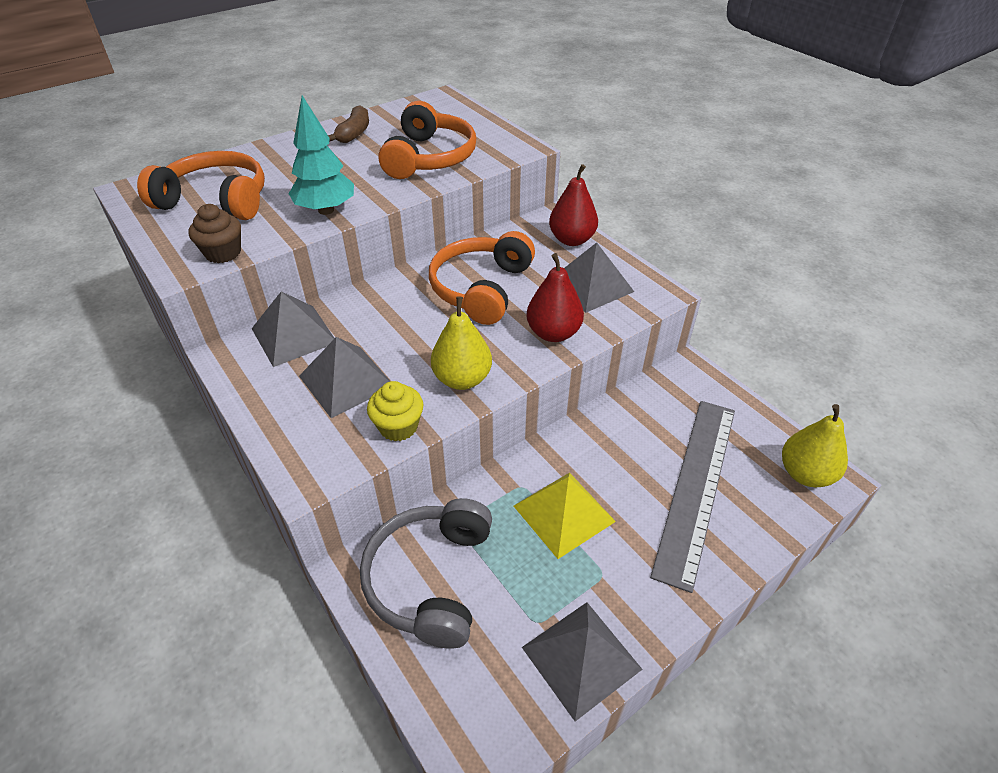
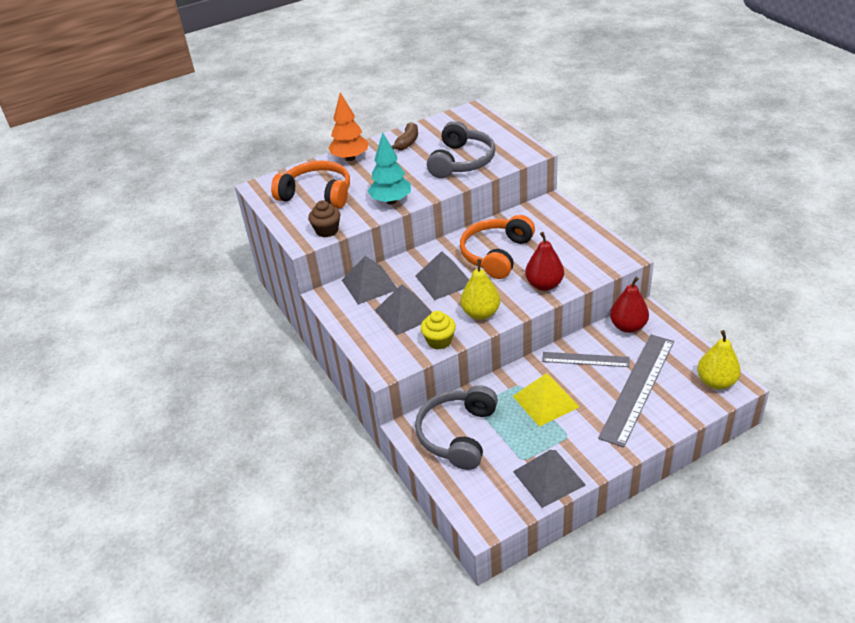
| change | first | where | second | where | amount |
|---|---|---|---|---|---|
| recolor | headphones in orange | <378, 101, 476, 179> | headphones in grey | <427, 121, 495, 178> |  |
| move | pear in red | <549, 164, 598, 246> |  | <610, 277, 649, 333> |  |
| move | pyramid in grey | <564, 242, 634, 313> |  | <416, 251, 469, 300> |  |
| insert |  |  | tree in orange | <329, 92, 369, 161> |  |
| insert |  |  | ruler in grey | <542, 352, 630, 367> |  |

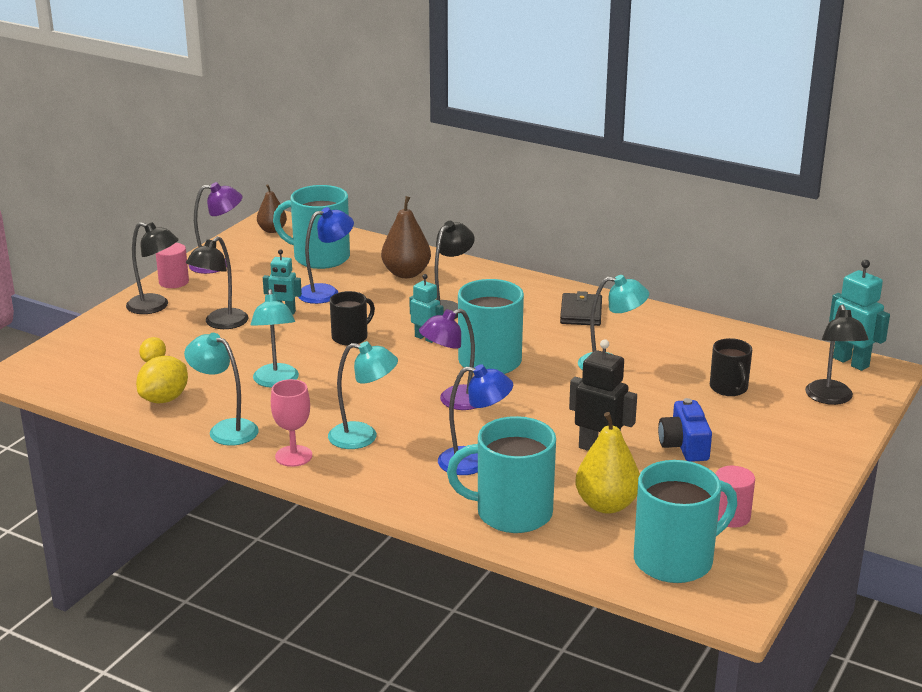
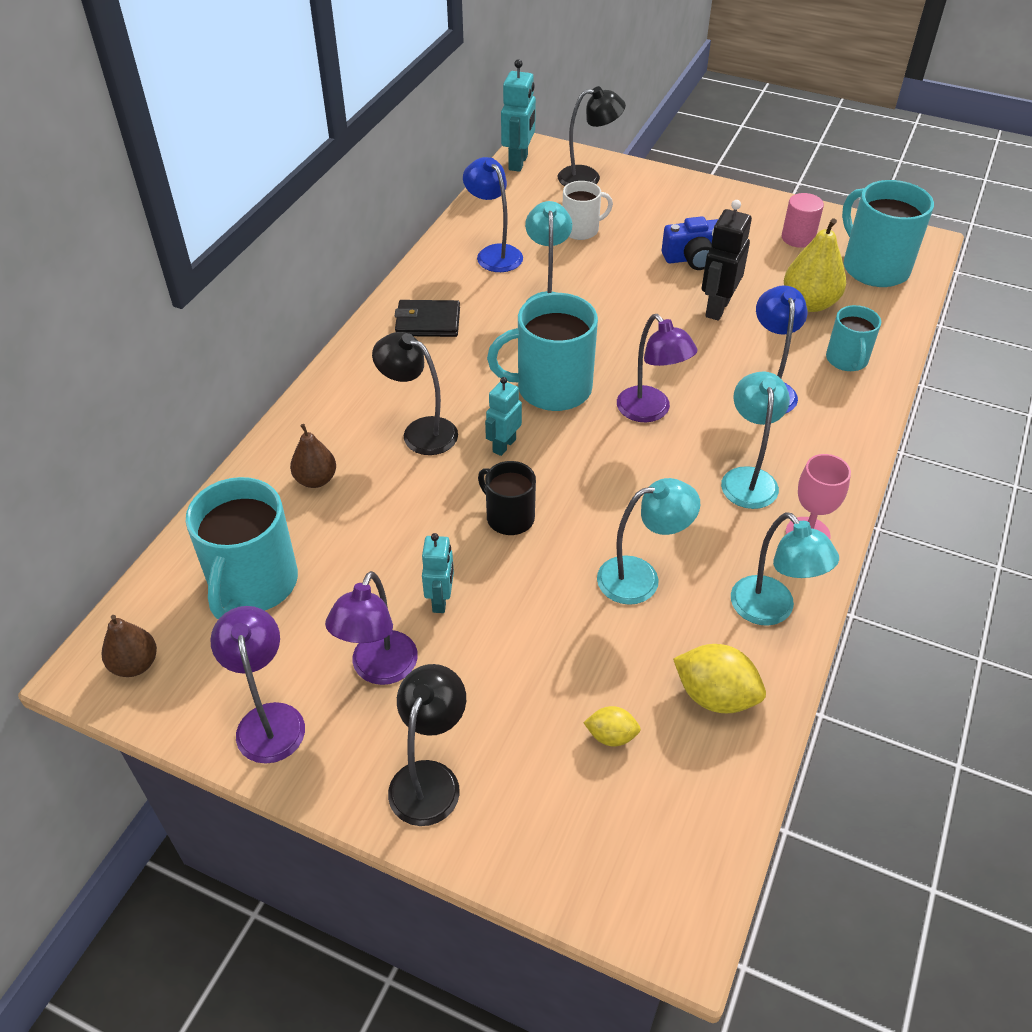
| change | first | where | second | where | amount |
|---|---|---|---|---|---|
| resize | pear in brown | <381, 196, 431, 278> |  | <290, 424, 336, 488> | x0.64 |
| move | lamp in blue | <298, 207, 354, 304> |  | <463, 157, 523, 272> |  |
| delete | lamp in black | <186, 236, 248, 329> |  |  |  |
| delete | cylinder in pink | <156, 243, 189, 288> |  |  |  |
| rotate | robot in turquoise | <829, 260, 890, 371> |  | <501, 59, 536, 172> | 150 degrees clockwise |
| rotate | lamp in turquoise | <184, 333, 259, 446> |  | <731, 512, 839, 626> | 60 degrees counterclockwise |
| recolor | mug in black | <710, 338, 752, 396> | mug in white | <562, 181, 613, 240> |  |
| resize | mug in turquoise | <447, 416, 556, 533> |  | <826, 305, 881, 371> | x0.58 |
| insert |  |  | lamp in purple | <325, 571, 418, 685> |  |

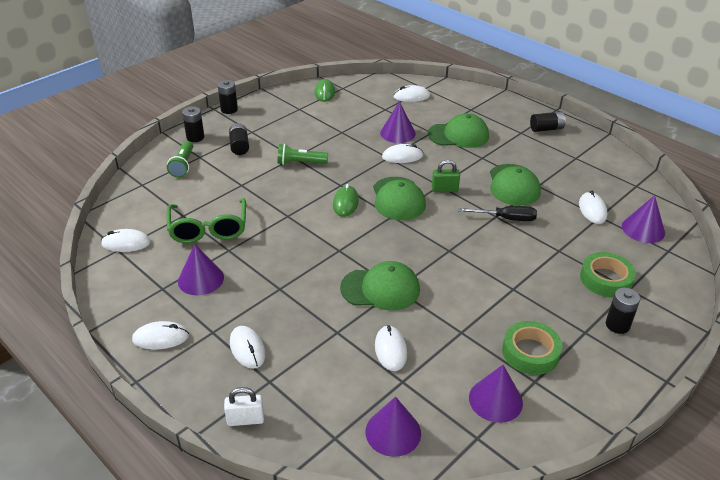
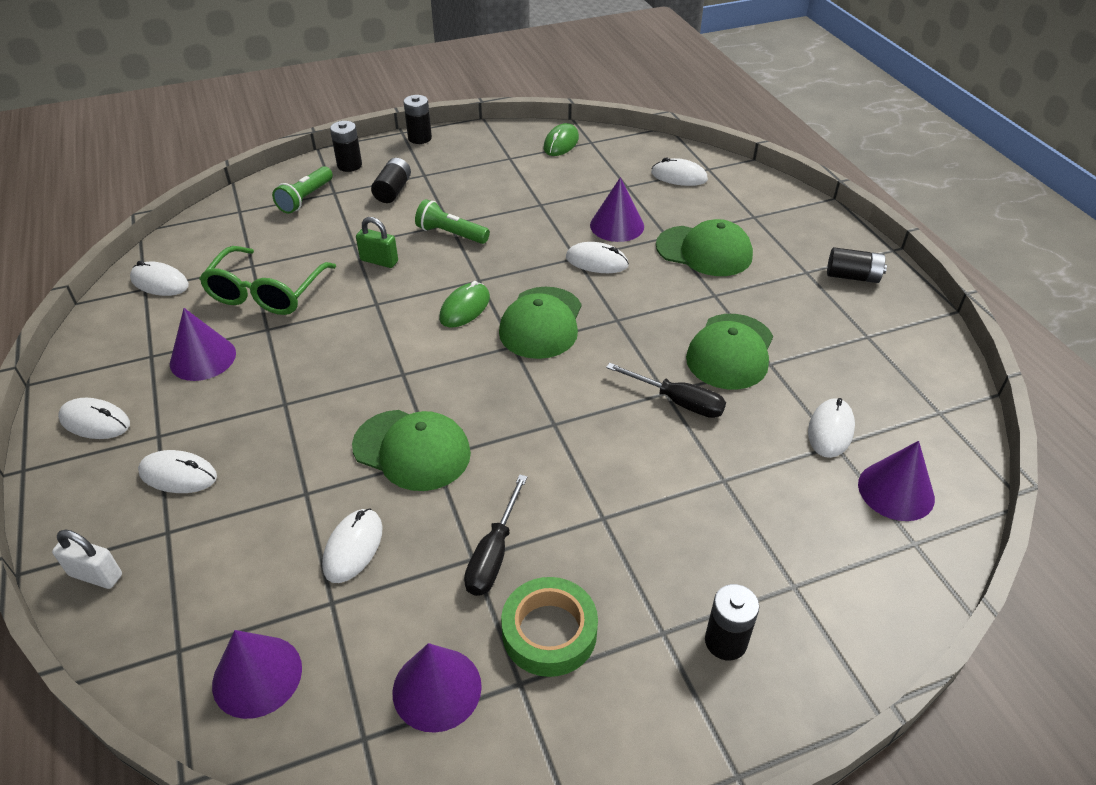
| change | first | where | second | where | amount |
|---|---|---|---|---|---|
| move | padlock in green | <432, 160, 460, 192> |  | <356, 217, 398, 268> |  |
| delete | tape in green | <580, 252, 636, 297> |  |  |  |
| rotate | mouse in white | <230, 326, 266, 369> |  | <138, 450, 217, 493> | 75 degrees counterclockwise |
| insert |  |  | screwdriver in black | <464, 474, 527, 596> |  |

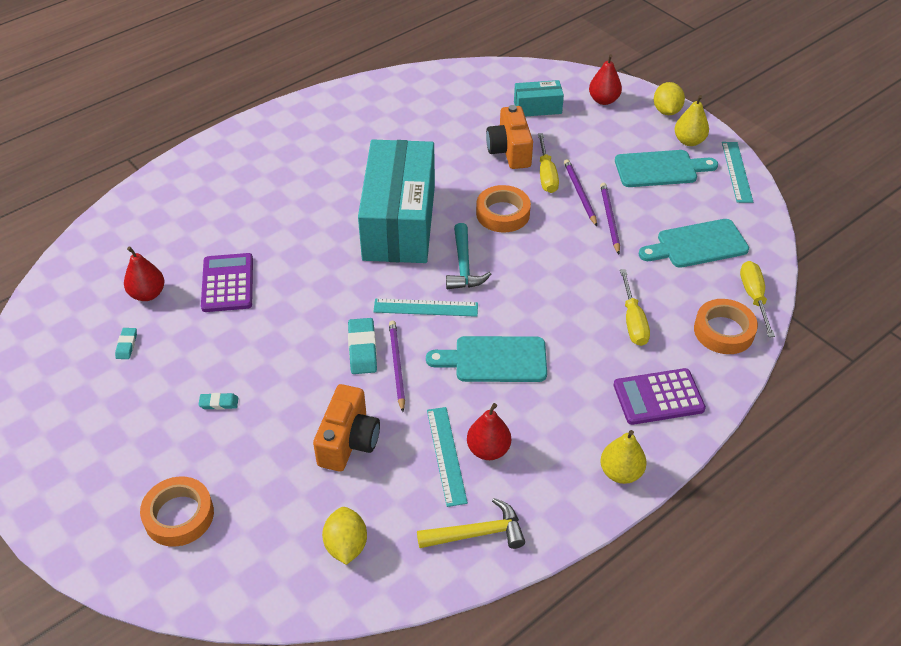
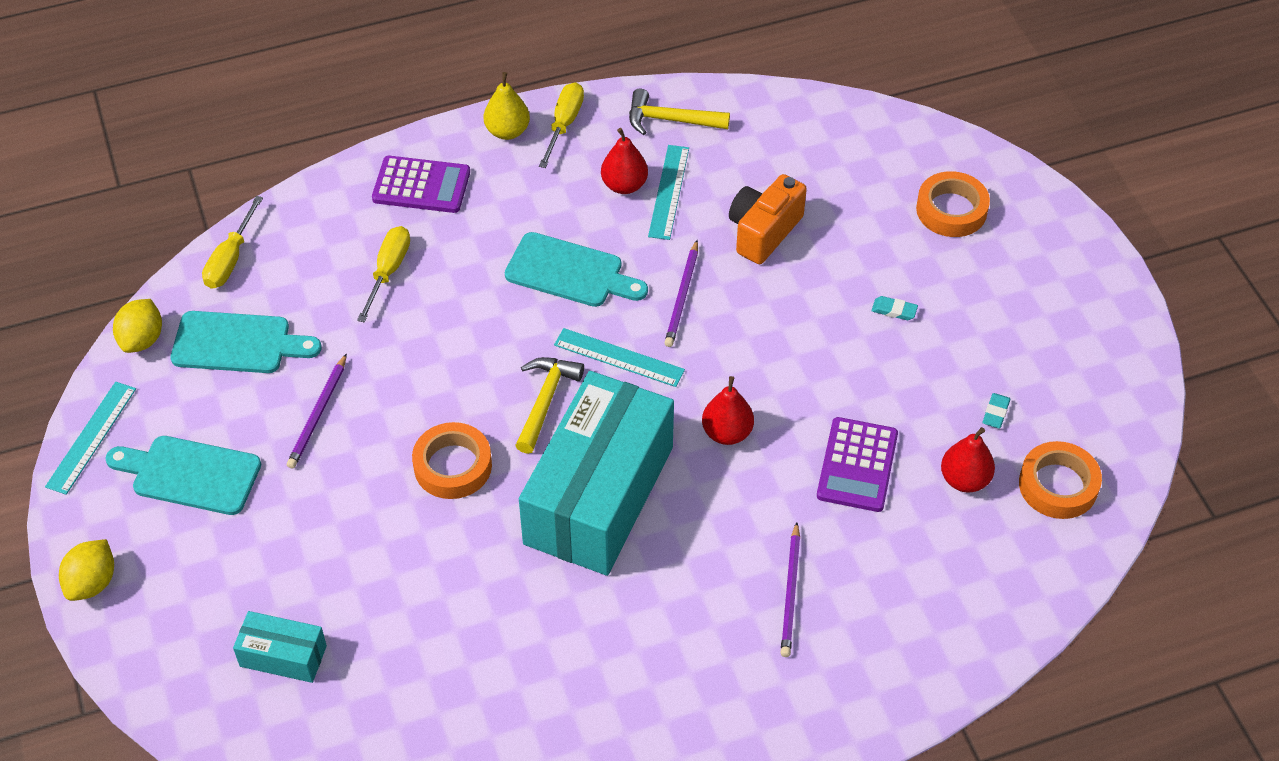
| change | first | where | second | where | amount |
|---|---|---|---|---|---|
| move | pear in red | <589, 54, 622, 105> |  | <702, 376, 754, 445> |  |
| delete | pear in yellow | <674, 95, 709, 146> |  |  |  |
| delete | camera in orange | <486, 105, 533, 169> |  |  |  |
| move | screwdriver in yellow | <538, 133, 559, 193> |  | <539, 82, 584, 168> |  |
| move | pencil in purple | <564, 159, 597, 226> |  | <781, 522, 800, 657> |  |
| recolor | hammer in turquoise | <446, 223, 491, 289> | hammer in yellow | <515, 357, 584, 454> |  |
| move | tape in orange | <694, 299, 758, 354> |  | <1019, 441, 1102, 519> |  |
| delete | eraser in turquoise | <348, 318, 377, 374> |  |  |  |
| move | lemon in yellow | <322, 507, 367, 565> |  | <113, 299, 162, 353> |  |

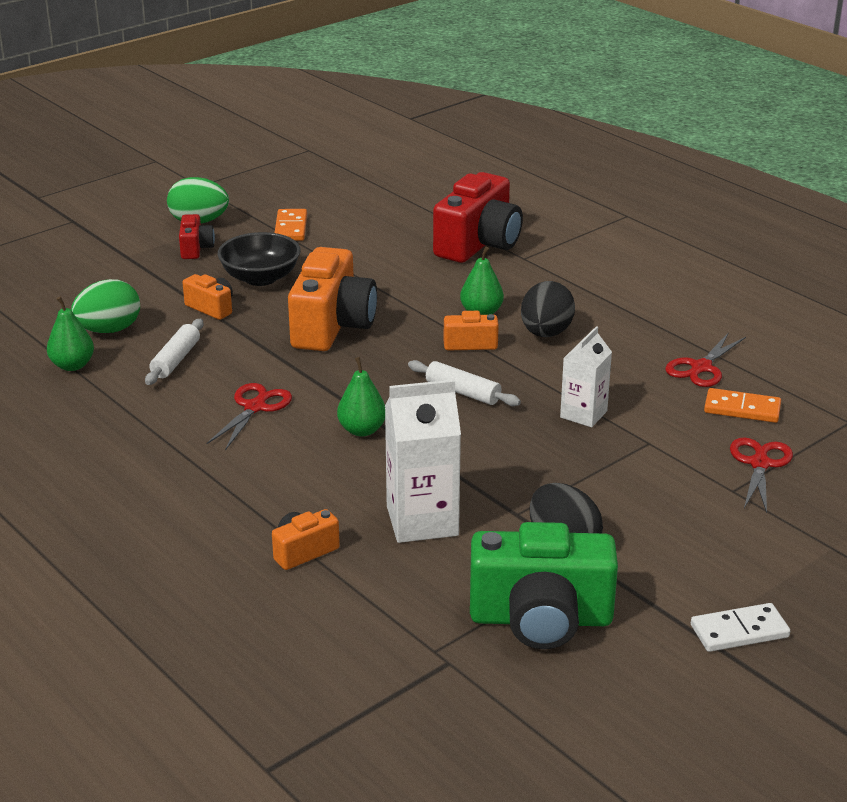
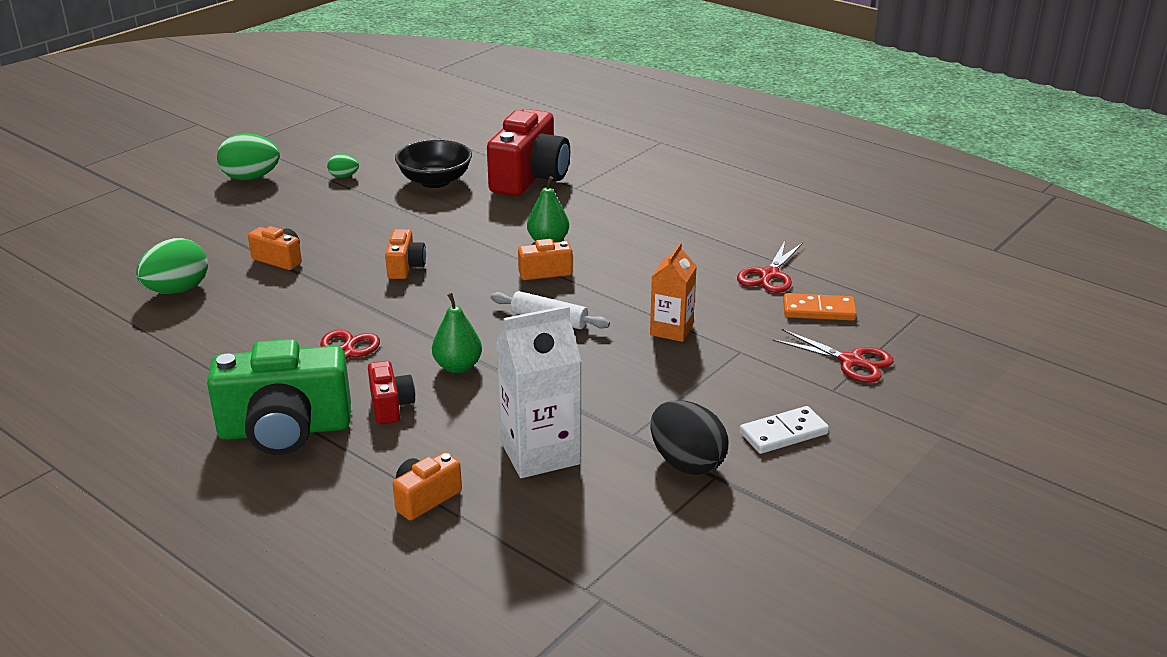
| change | first | where | second | where | amount |
|---|---|---|---|---|---|
| replace | domino in orange | <275, 209, 307, 241> | egg in green | <327, 154, 359, 178> |  |
| move | camera in red | <179, 214, 215, 259> |  | <368, 361, 415, 424> |  |
| move | bowl in black | <218, 232, 301, 286> |  | <395, 139, 472, 188> |  |
| resize | camera in orange | <288, 247, 377, 351> |  | <385, 229, 426, 279> | x0.49 |
| delete | egg in black | <521, 281, 575, 337> |  |  |  |
| delete | pear in green | <47, 296, 94, 371> |  |  |  |
| delete | rolling pin in white | <145, 319, 203, 385> |  |  |  |
| recolor | carton in white | <560, 326, 612, 427> | carton in orange | <650, 242, 697, 342> |  |
| rotate | scissors in red | <730, 438, 793, 513> |  | <772, 329, 893, 383> | 120 degrees clockwise |
| move | camera in green | <470, 522, 618, 649> |  | <207, 339, 351, 455> |  |
| move | domino in white | <691, 603, 790, 652> |  | <740, 406, 829, 454> |  |

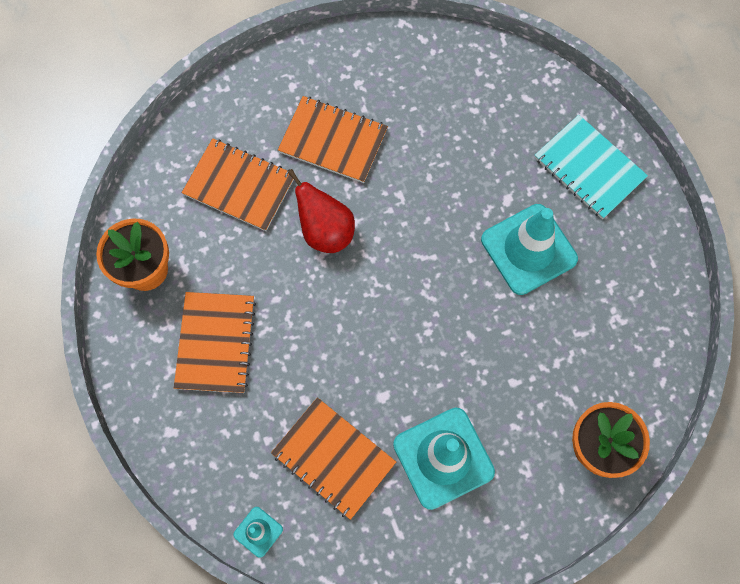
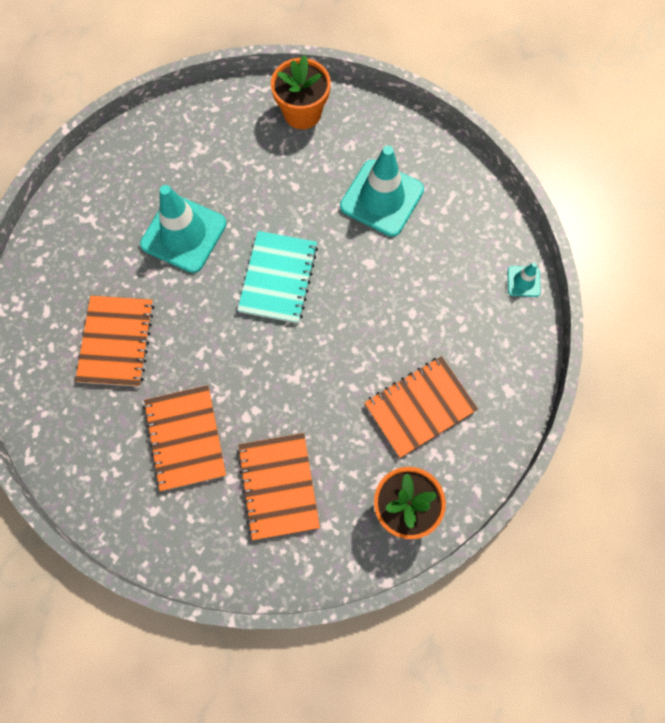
| change | first | where | second | where | amount |
|---|---|---|---|---|---|
| move | notebook in turquoise | <534, 115, 648, 219> |  | <237, 231, 318, 323> |  |
| delete | pear in red | <287, 169, 355, 253> |  |  |  |
| move | notebook in orange | <271, 397, 396, 520> |  | <75, 296, 154, 387> |  |

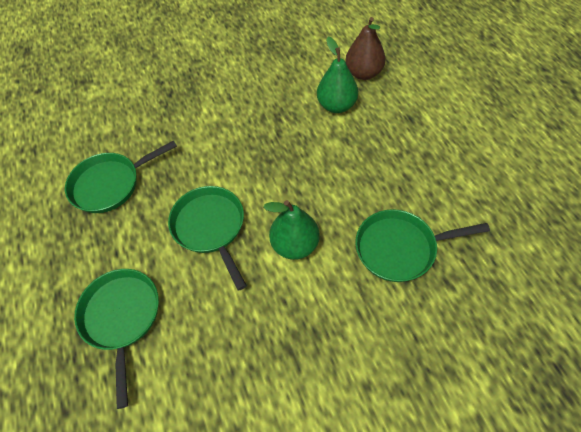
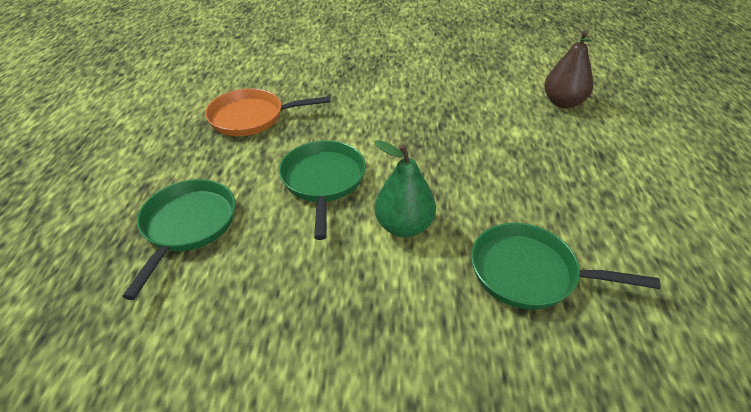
| change | first | where | second | where | amount |
|---|---|---|---|---|---|
| delete | pear in green | <317, 37, 358, 113> |  |  |  |
| recolor | pan in green | <65, 140, 177, 213> | pan in orange | <205, 89, 331, 136> |  |

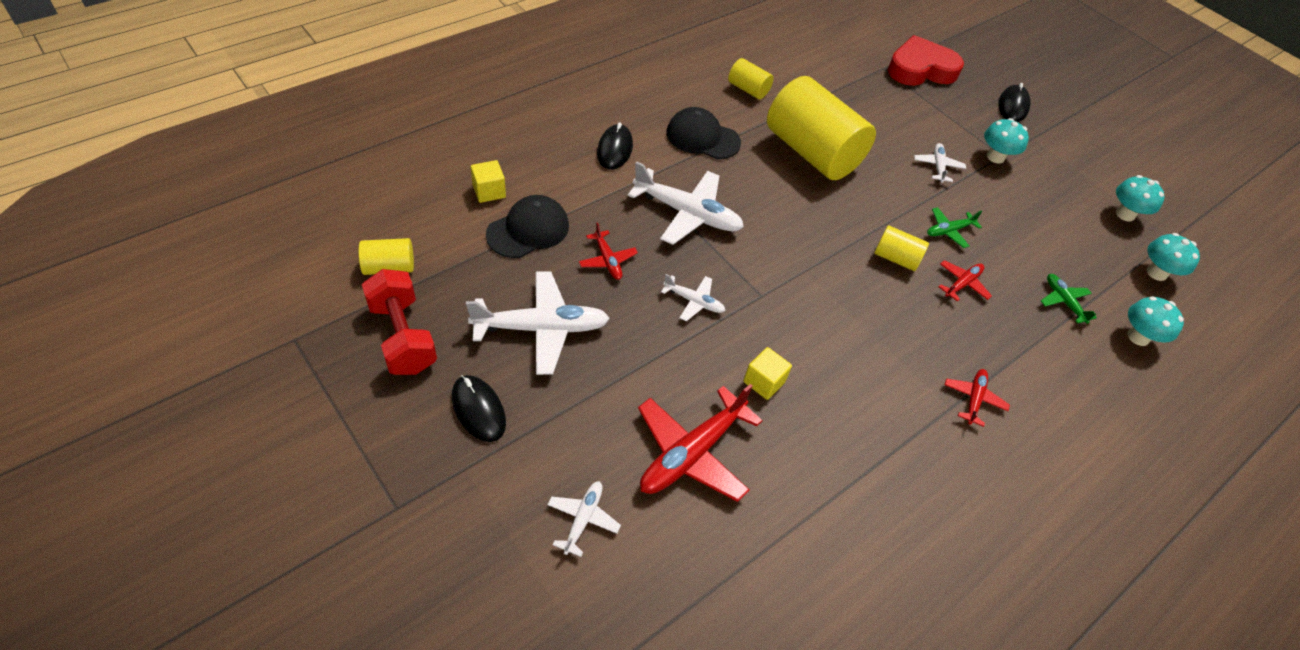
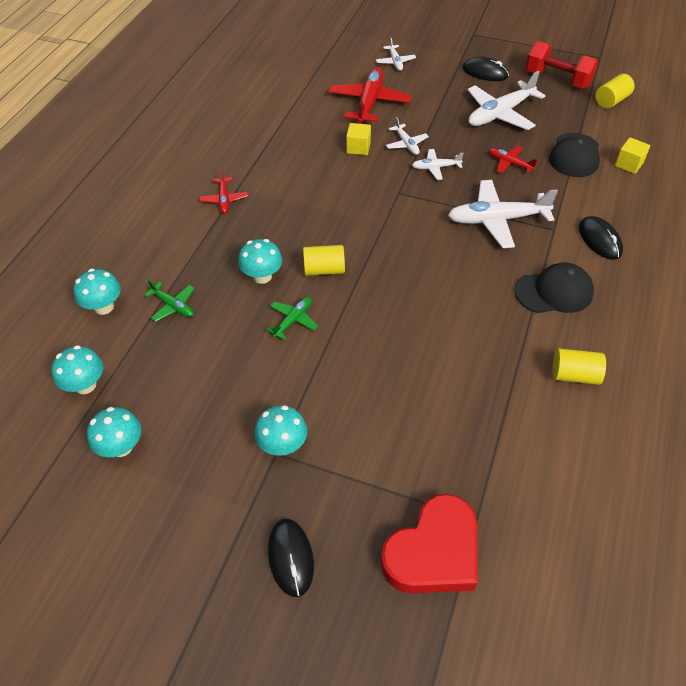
| change | first | where | second | where | amount |
|---|---|---|---|---|---|
| delete | cylinder in yellow | <767, 76, 876, 180> |  |  |  |
| move | plane in white | <914, 143, 966, 183> |  | <386, 117, 429, 155> |  |
| replace | plane in red | <938, 260, 992, 302> | mushroom in turquoise | <238, 239, 282, 284> |  |

